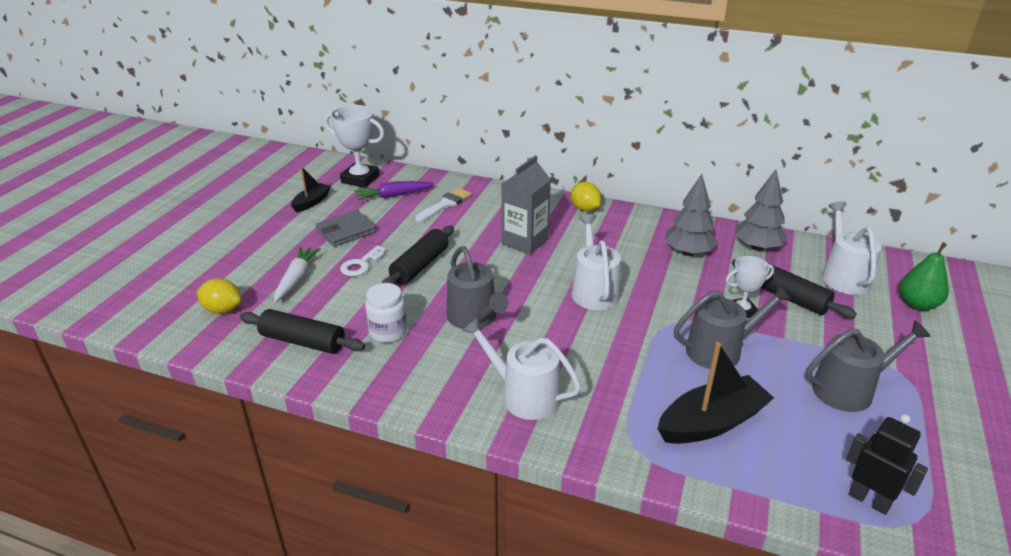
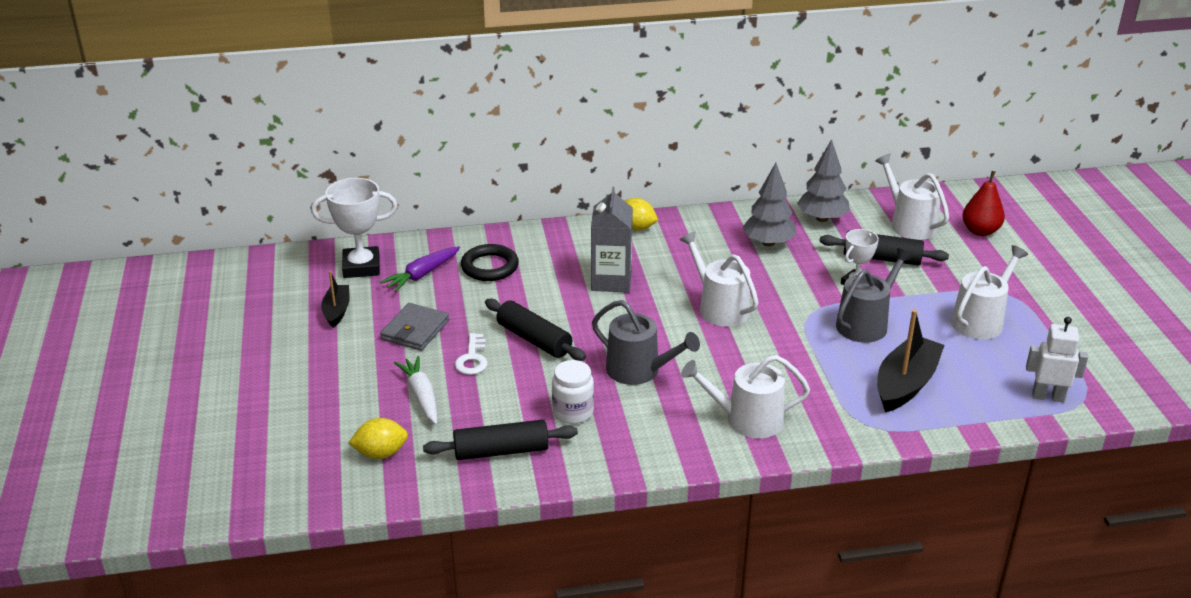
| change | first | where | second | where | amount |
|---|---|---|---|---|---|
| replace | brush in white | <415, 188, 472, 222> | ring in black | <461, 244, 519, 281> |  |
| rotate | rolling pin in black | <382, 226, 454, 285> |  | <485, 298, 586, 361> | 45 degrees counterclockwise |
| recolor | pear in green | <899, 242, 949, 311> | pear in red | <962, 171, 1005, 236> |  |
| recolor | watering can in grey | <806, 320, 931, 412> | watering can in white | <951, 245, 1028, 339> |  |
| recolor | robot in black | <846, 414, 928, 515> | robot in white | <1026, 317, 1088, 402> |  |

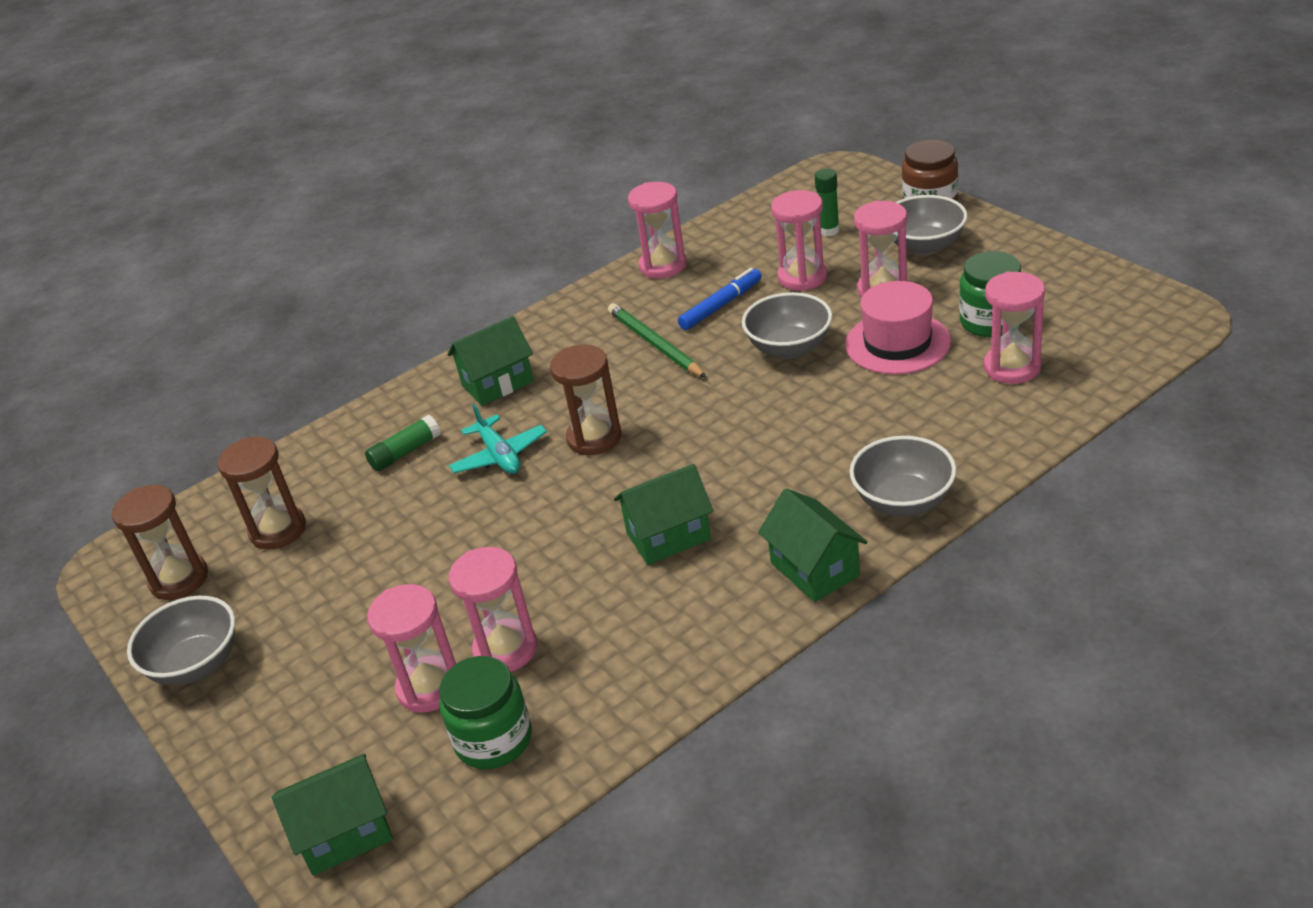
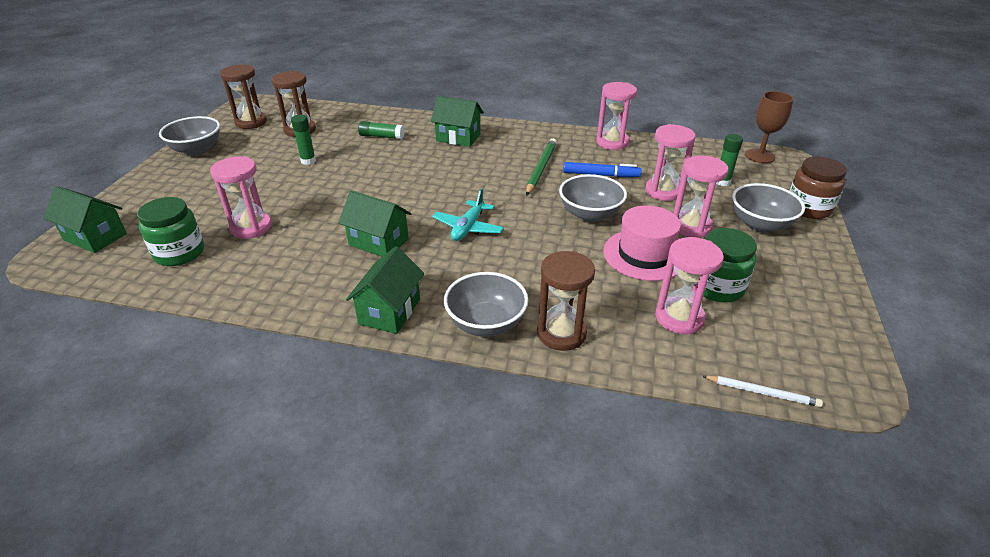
| change | first | where | second | where | amount |
|---|---|---|---|---|---|
| move | hourglass in brown | <550, 345, 622, 455> |  | <537, 251, 595, 351> |  |
| move | plane in turquoise | <449, 404, 547, 474> |  | <432, 188, 504, 241> |  |
| delete | hourglass in pink | <367, 584, 456, 713> |  |  |  |
| insert |  |  | goblet in brown | <745, 91, 794, 163> |  |
| insert |  |  | glue stick in green | <291, 115, 316, 165> |  |
| insert |  |  | pencil in white | <702, 376, 823, 407> |  |

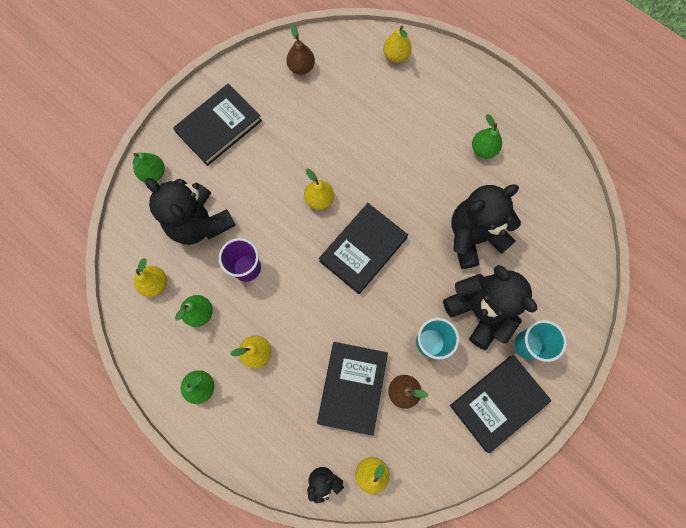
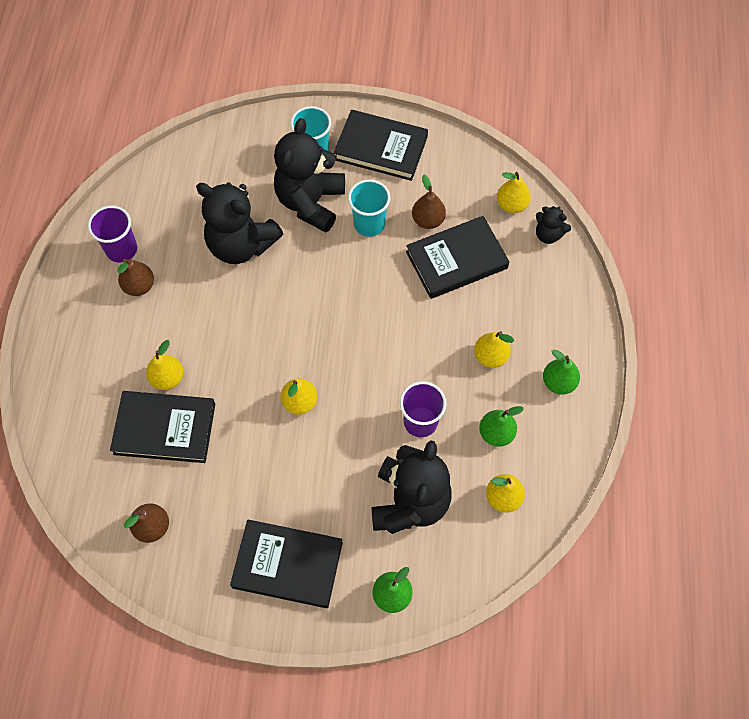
| change | first | where | second | where | amount |
|---|---|---|---|---|---|
| move | pear in yellow | <383, 26, 412, 63> |  | <146, 340, 183, 390> |  |
| recolor | pear in green | <472, 114, 502, 158> | pear in brown | <117, 259, 154, 296> |  |
| move | book in black | <319, 203, 408, 294> |  | <110, 391, 215, 463> |  |
| insert |  |  | cup in purple | <88, 205, 137, 263> |  |

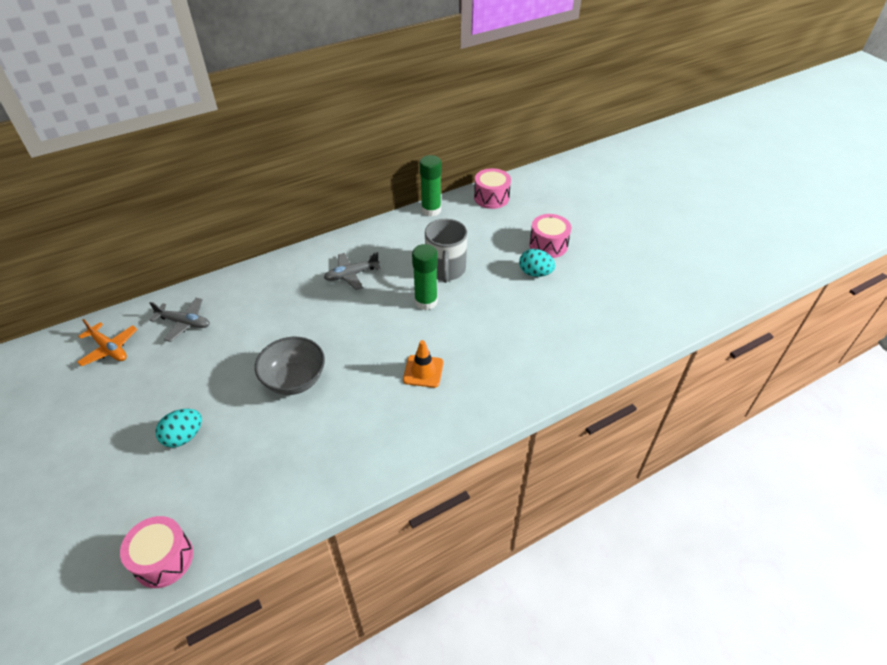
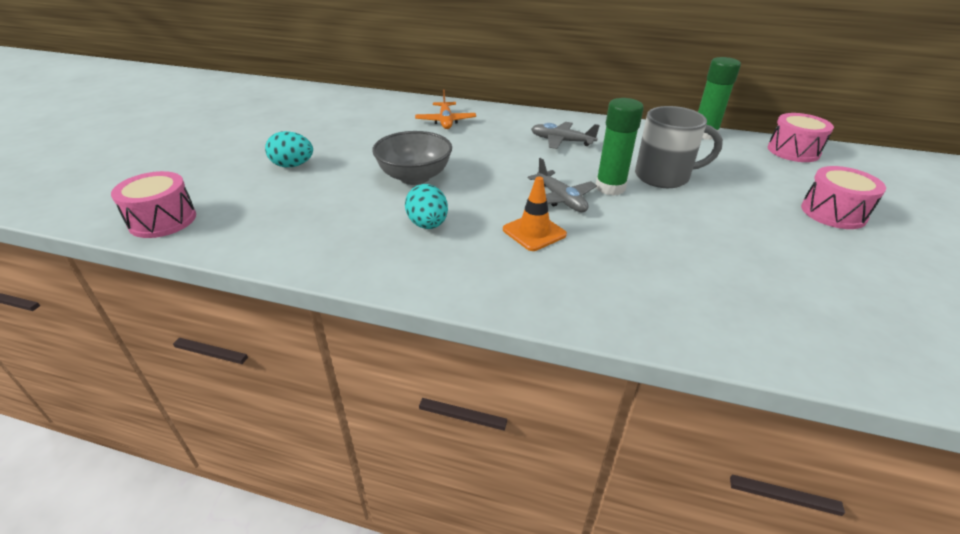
| change | first | where | second | where | amount |
|---|---|---|---|---|---|
| rotate | mug in grey | <425, 219, 467, 283> |  | <635, 106, 723, 188> | 135 degrees counterclockwise |
| move | egg in turquoise | <519, 249, 555, 277> |  | <405, 184, 448, 229> |  |
| move | plane in grey | <150, 298, 210, 342> |  | <527, 158, 597, 212> |  |
| move | plane in orange | <77, 319, 137, 366> |  | <415, 90, 476, 129> |  |

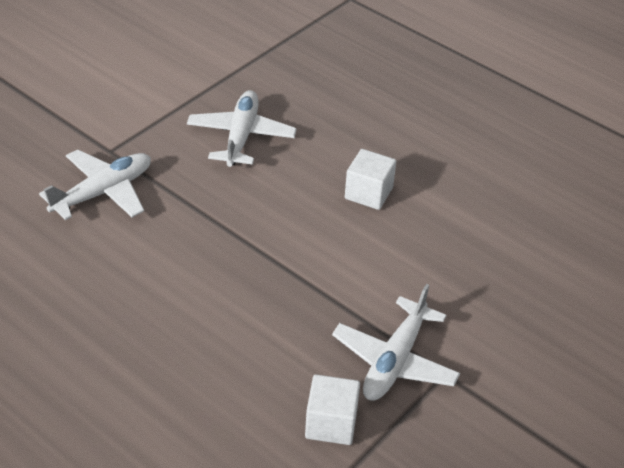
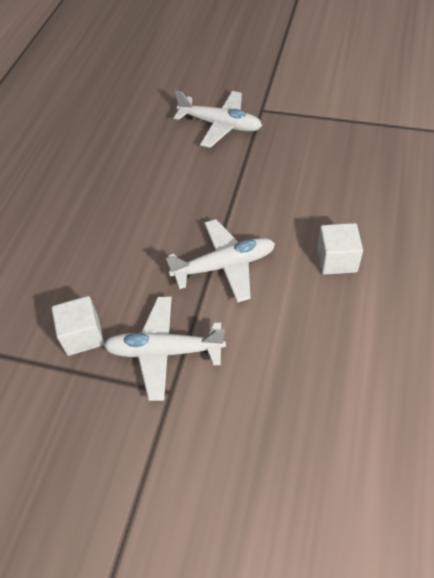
| change | first | where | second | where | amount |
|---|---|---|---|---|---|
| move | plane in white | <187, 90, 297, 167> |  | <166, 219, 275, 303> |  |

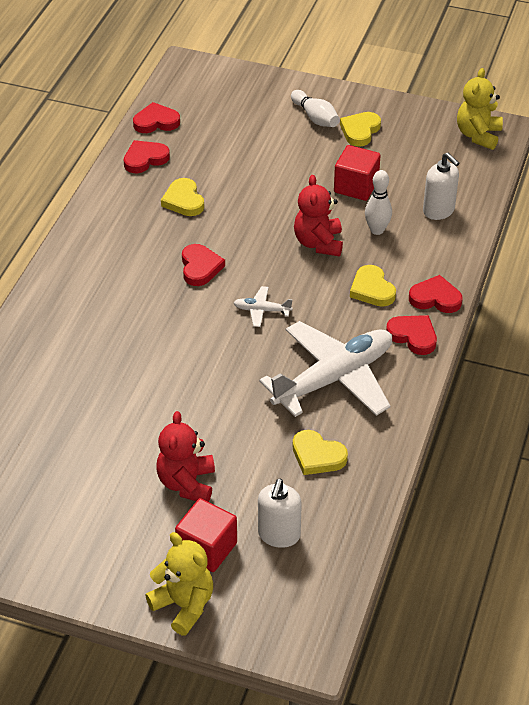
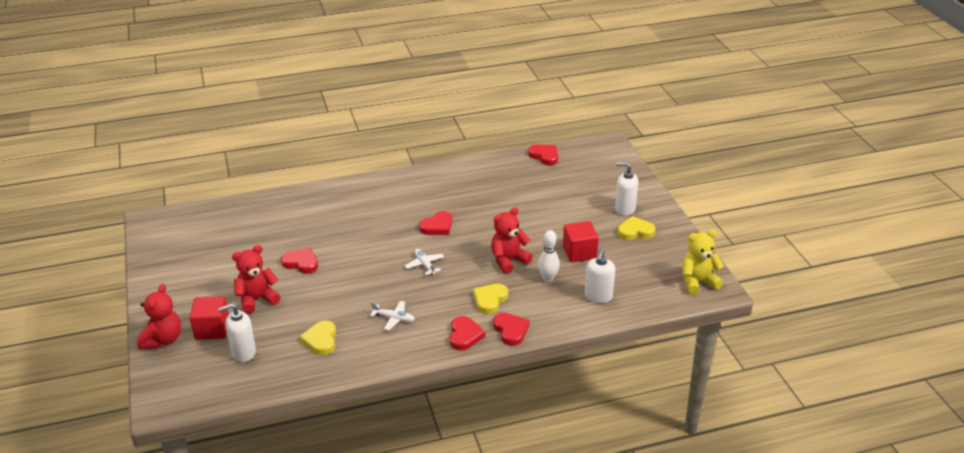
| change | first | where | second | where | amount |
|---|---|---|---|---|---|
| replace | bowling pin in white | <291, 90, 340, 127> | soap dispenser in white | <615, 162, 638, 216> |  |
| move | heart in red | <124, 140, 170, 173> |  | <281, 247, 318, 274> |  |
| delete | heart in yellow | <161, 178, 204, 216> |  |  |  |
| resize | plane in white | <259, 321, 392, 417> |  | <370, 301, 415, 330> | x0.41 |
| recolor | teddy bear in yellow | <145, 532, 213, 636> | teddy bear in red | <137, 284, 181, 349> |  |

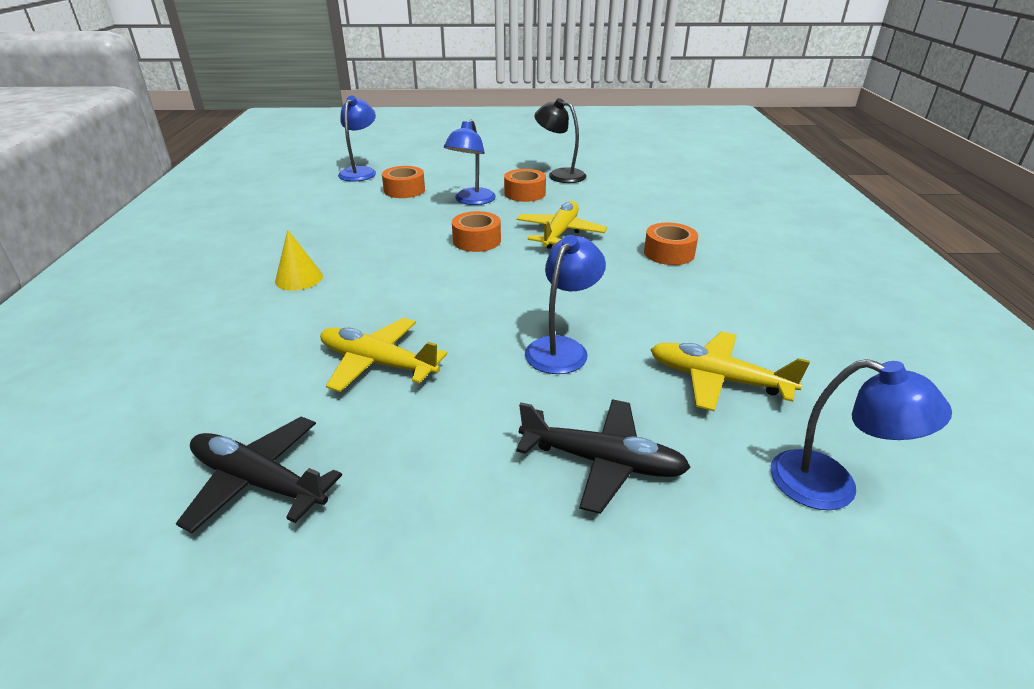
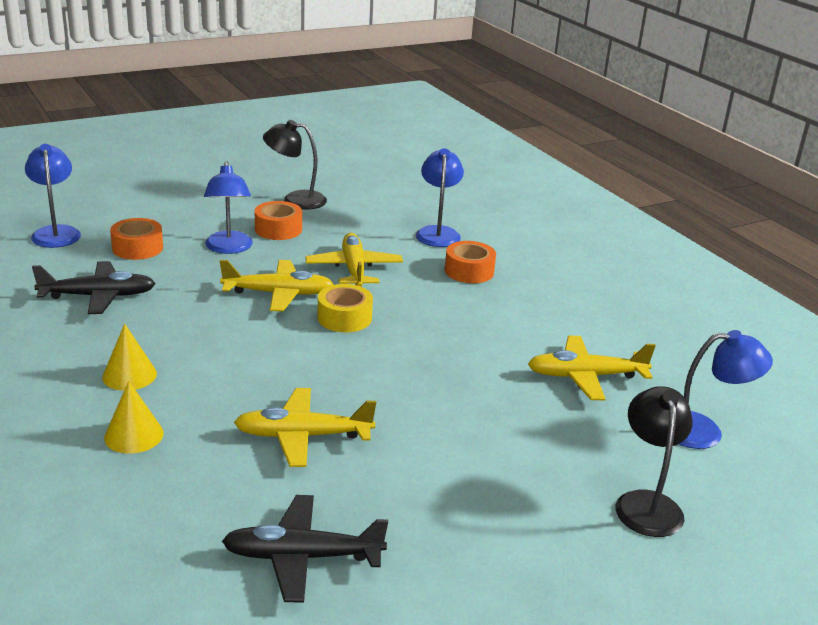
| change | first | where | second | where | amount |
|---|---|---|---|---|---|
| replace | tape in orange | <452, 211, 501, 252> | plane in yellow | <220, 260, 334, 311> |  |
| move | lamp in blue | <525, 235, 606, 374> |  | <416, 148, 464, 247> |  |
| move | plane in black | <516, 399, 691, 514> |  | <32, 261, 156, 314> |  |
| insert |  |  | tape in yellow | <317, 284, 373, 332> |  |
| insert |  |  | cone in yellow | <104, 381, 164, 454> |  |
| insert |  |  | lamp in black | <616, 386, 693, 537> |  |

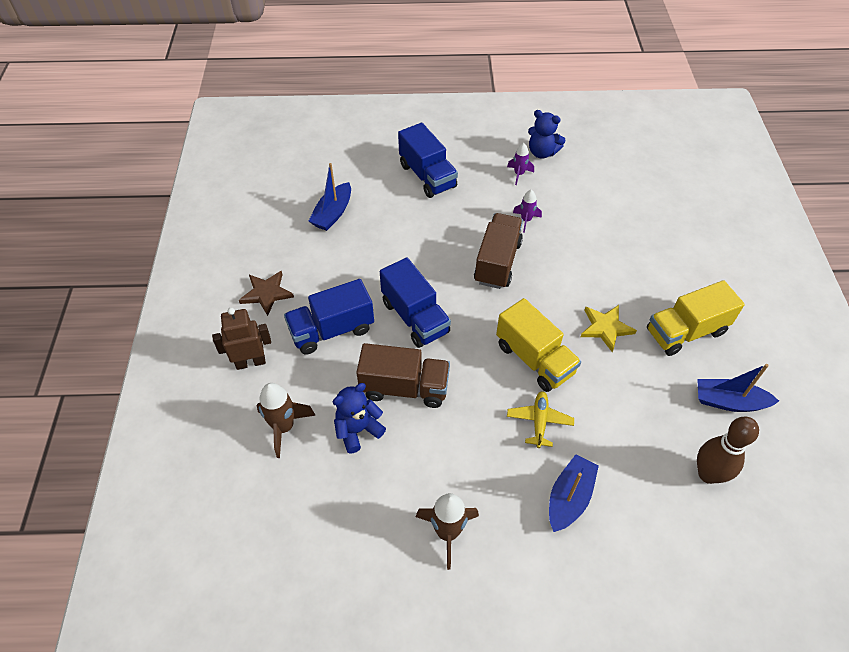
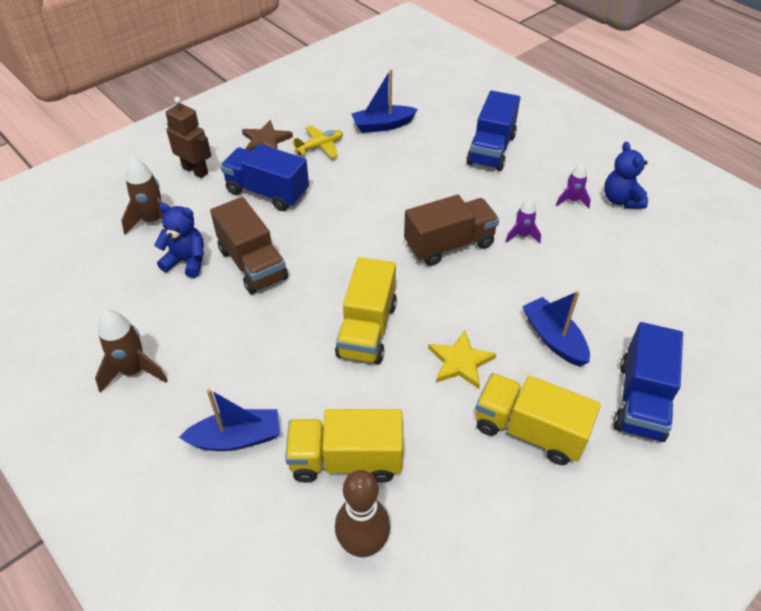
| change | first | where | second | where | amount |
|---|---|---|---|---|---|
| move | truck in blue | <380, 257, 451, 348> |  | <613, 322, 683, 442> |  |
| move | boat in blue | <697, 364, 779, 412> |  | <522, 291, 590, 367> |  |
| move | plane in yellow | <507, 391, 574, 448> |  | <292, 125, 343, 158> |  |
| insert |  |  | truck in yellow | <285, 409, 403, 483> |  |

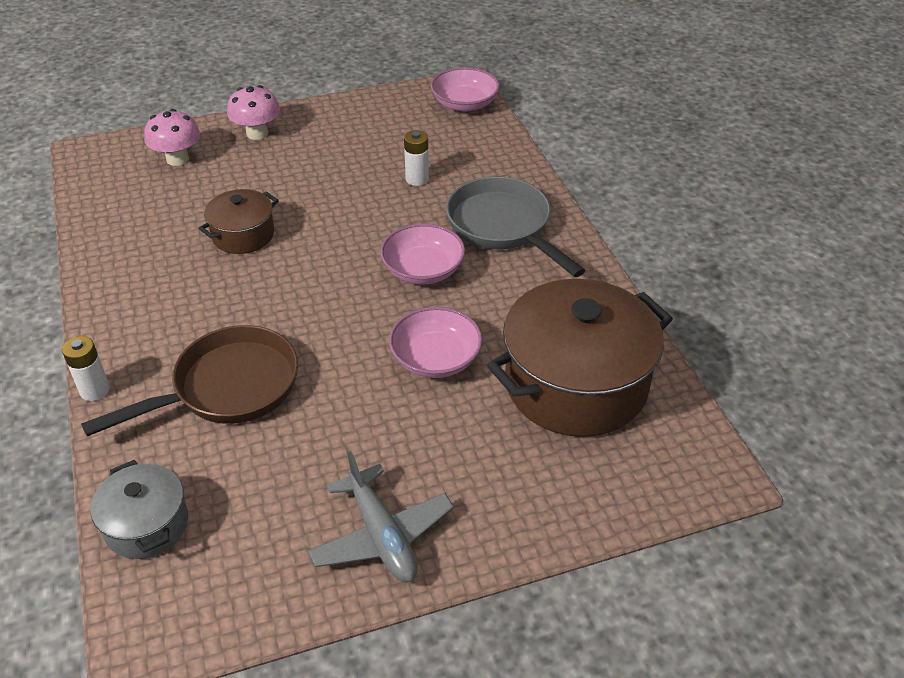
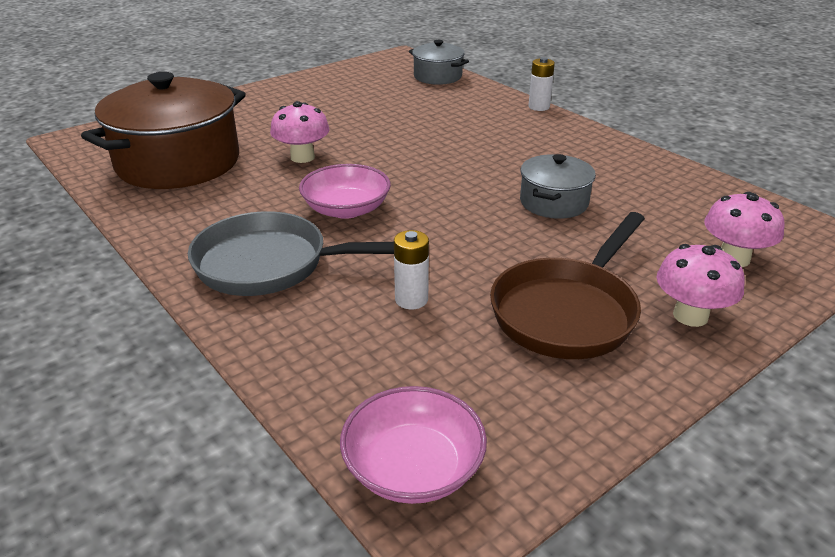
| change | first | where | second | where | amount |
|---|---|---|---|---|---|
| rotate | pan in grey | <446, 177, 585, 277> |  | <188, 211, 394, 296> | 150 degrees clockwise |
| recolor | pot in brown | <199, 189, 279, 254> | pot in grey | <520, 154, 596, 219> |  |
| replace | bowl in pink | <389, 307, 483, 378> | mushroom in pink | <270, 101, 330, 163> |  |
| move | pan in brown | <81, 325, 298, 436> |  | <490, 212, 645, 359> |  |
| delete | plane in grey | <308, 451, 454, 582> |  |  |  |

